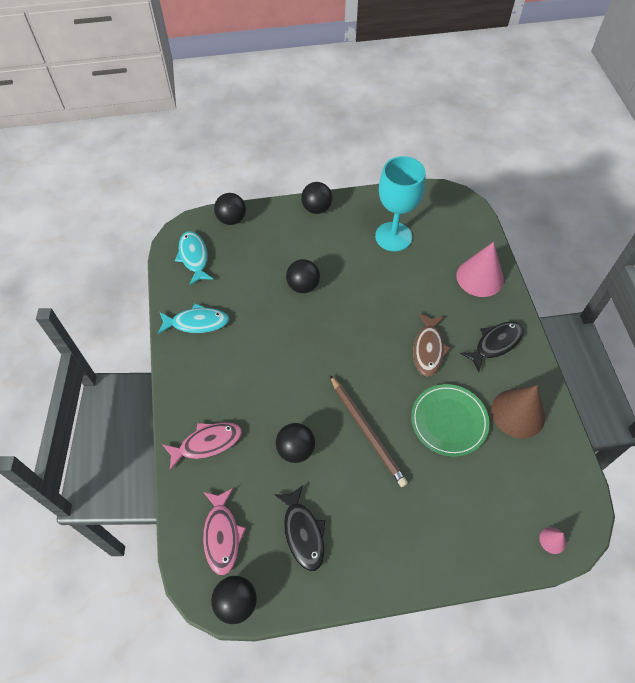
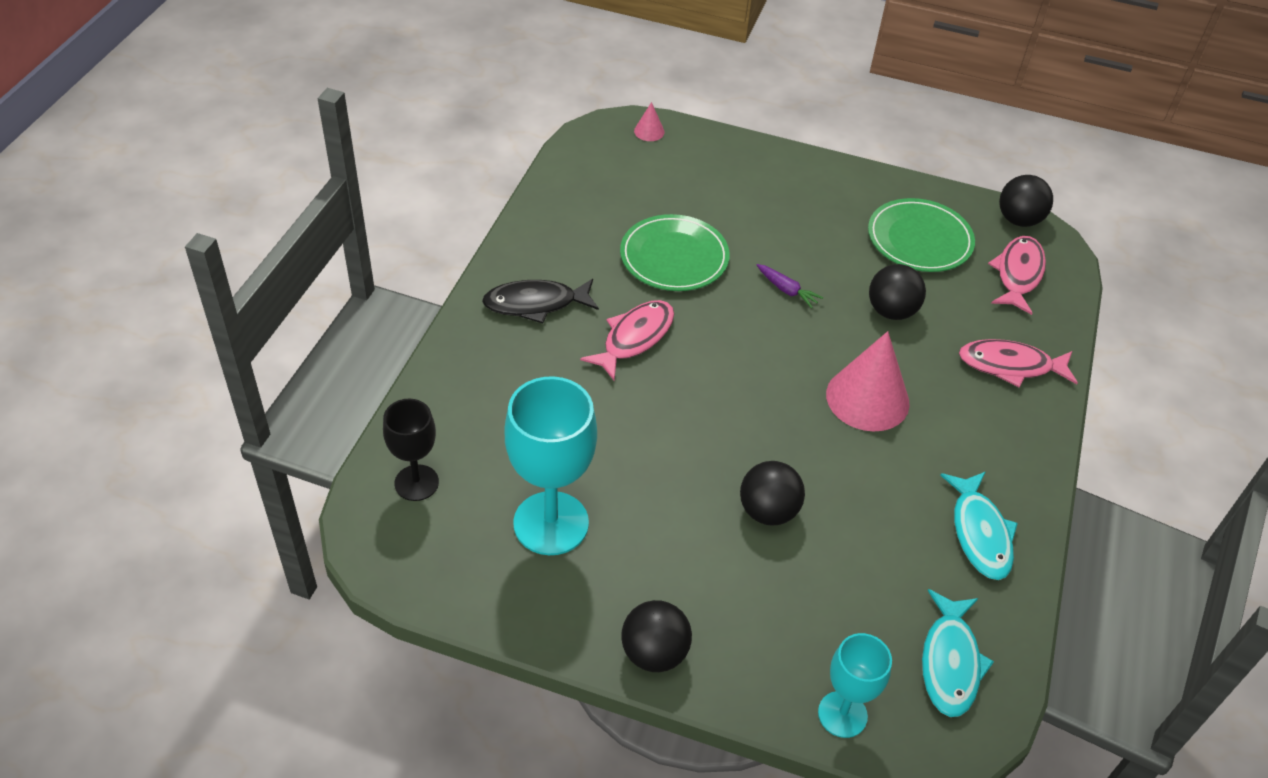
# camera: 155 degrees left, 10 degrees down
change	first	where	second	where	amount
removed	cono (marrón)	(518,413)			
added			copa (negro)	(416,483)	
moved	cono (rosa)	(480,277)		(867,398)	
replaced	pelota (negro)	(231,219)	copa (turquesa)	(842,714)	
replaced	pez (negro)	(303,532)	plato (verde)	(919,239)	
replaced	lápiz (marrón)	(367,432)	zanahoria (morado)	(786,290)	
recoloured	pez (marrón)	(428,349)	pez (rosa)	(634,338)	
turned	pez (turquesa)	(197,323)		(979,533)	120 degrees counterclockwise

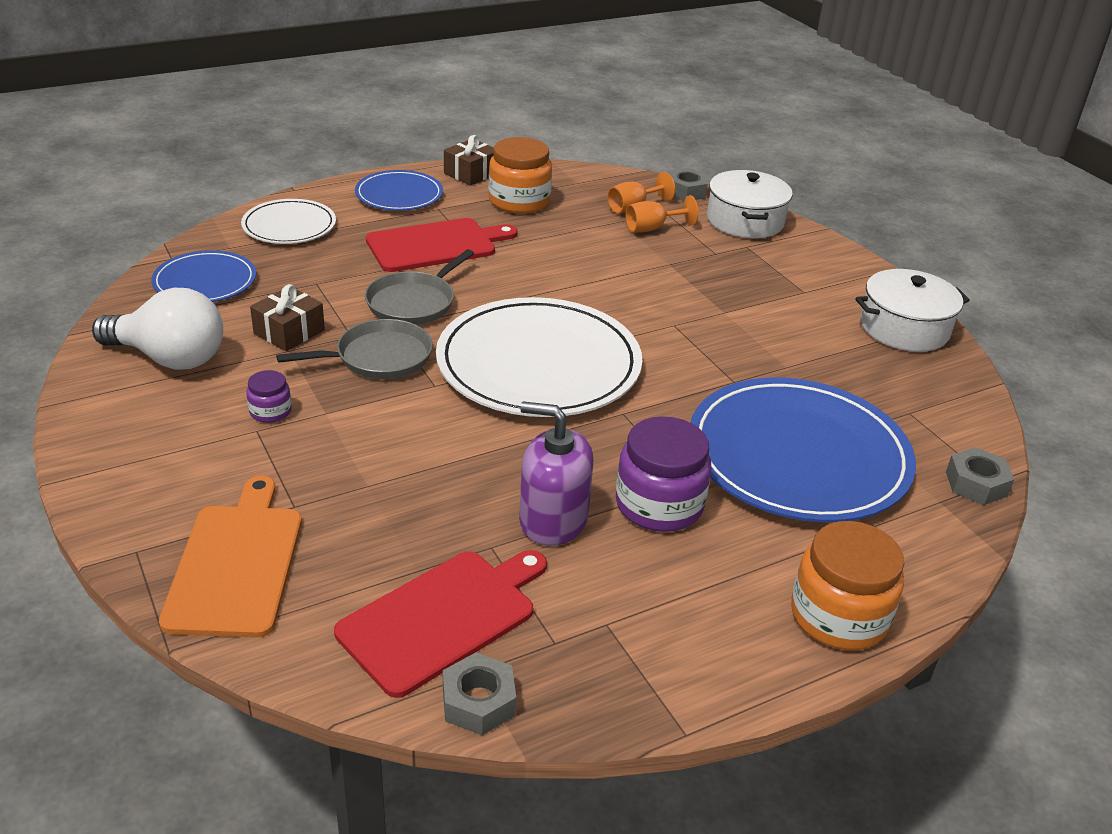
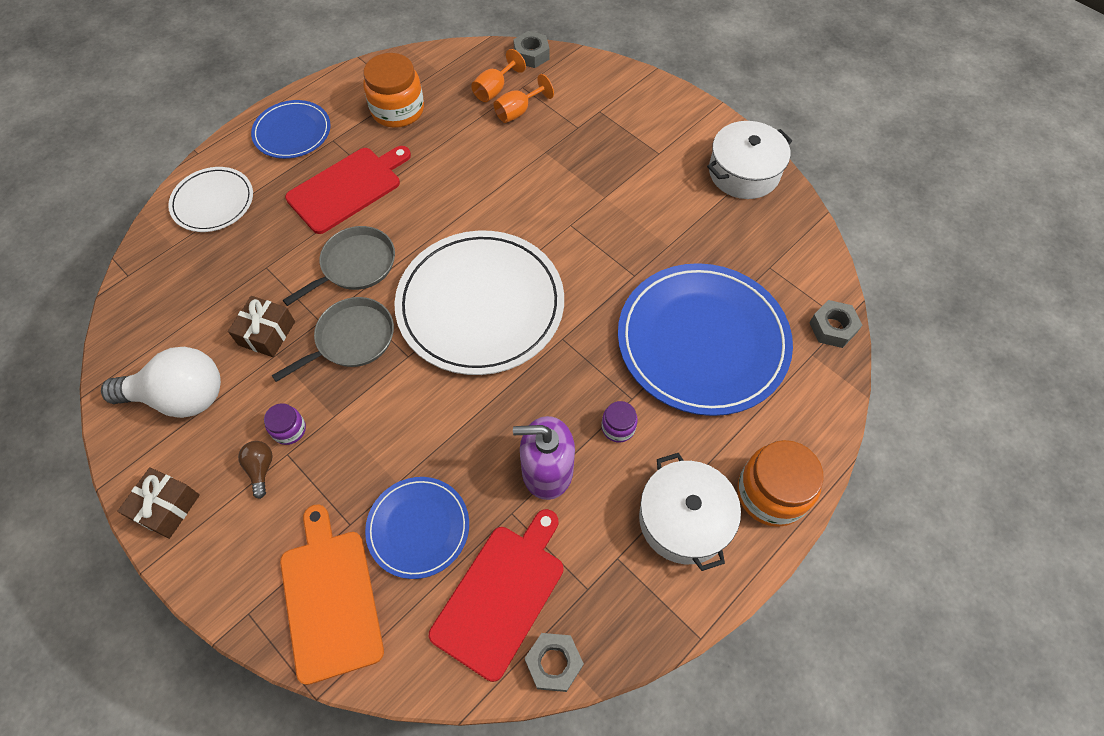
# camera: 15 degrees left, 25 degrees up
change	first	where	second	where	amount
added			bombilla (marrón)	(261,469)	
moved	plato (azul)	(205,281)		(418,528)	
moved	regalo (marrón)	(471,173)		(166,507)	
moved	olla (blanco)	(745,221)		(684,519)	
turned	sartén (gris)	(413,303)		(355,265)	150 degrees counterclockwise
resized	tarro (morado)	(659,505)		(618,427)	x0.50

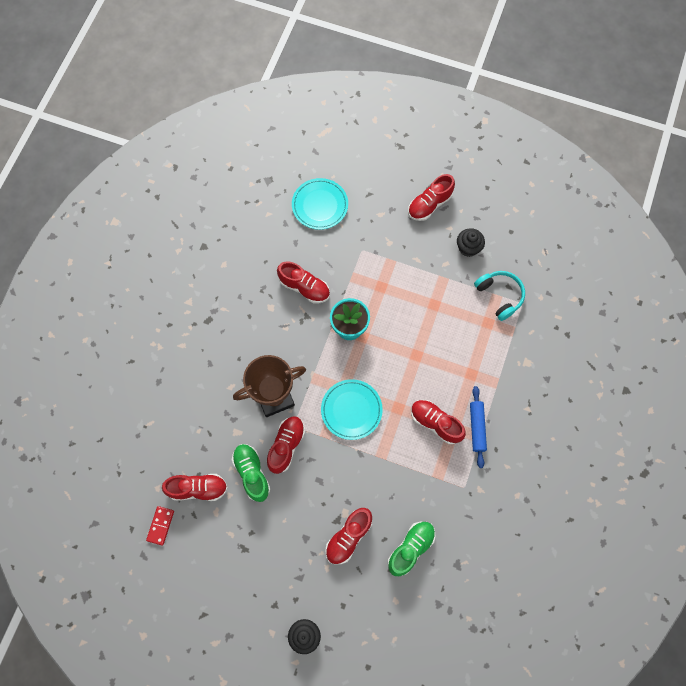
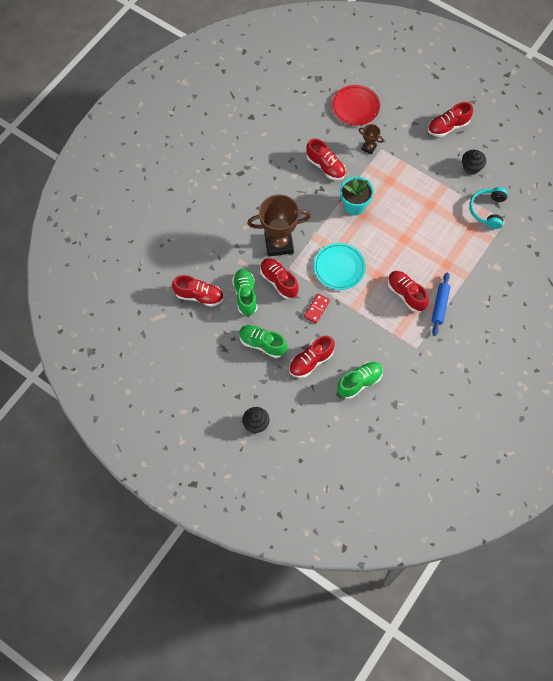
# camera: 15 degrees right, 5 degrees down
change	first	where	second	where	amount
added			zapato (verde)	(262,344)	
added			trofeo (marrón)	(369,148)	
moved	ficha de dominó (rojo)	(160,525)		(316,309)	
recoloured	plato (turquesa)	(320,205)	plato (rojo)	(355,107)	
turned	zapato (rojo)	(286,445)		(279,281)	75 degrees counterclockwise
turned	auriculares (turquesa)	(500,296)		(487,210)	150 degrees counterclockwise

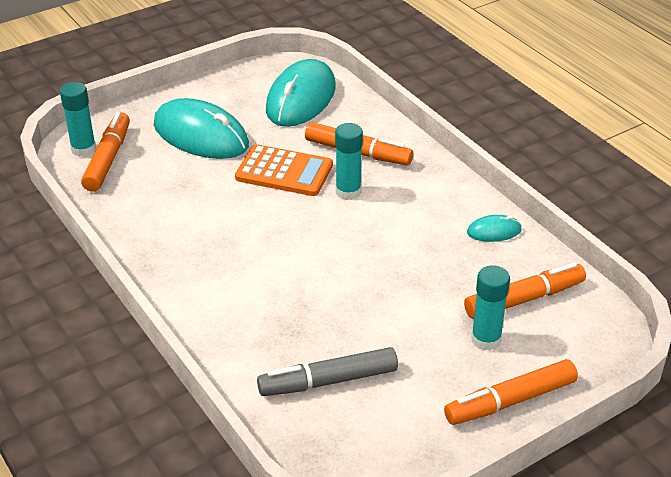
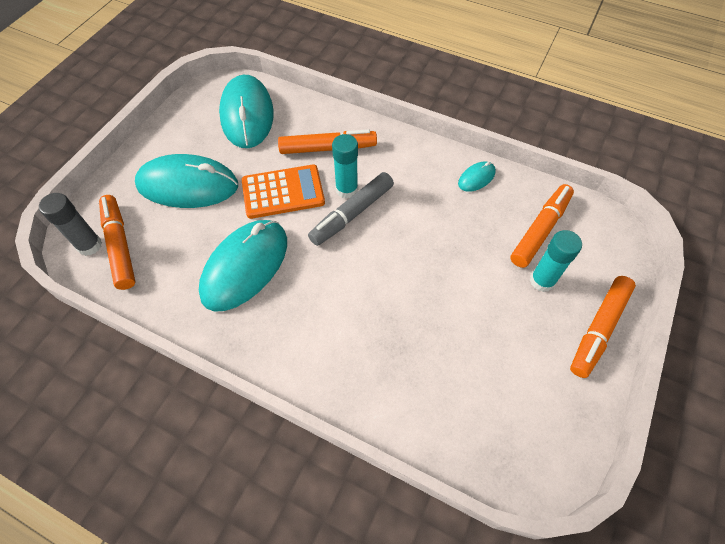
# camera: 30 degrees left, 20 degrees up
change	first	where	second	where	amount
added			ratón (turquesa)	(245,266)	
moved	rotulador (gris)	(328,381)		(351,214)	
recoloured	barra de pegamento (turquesa)	(83,149)	barra de pegamento (gris)	(89,245)	

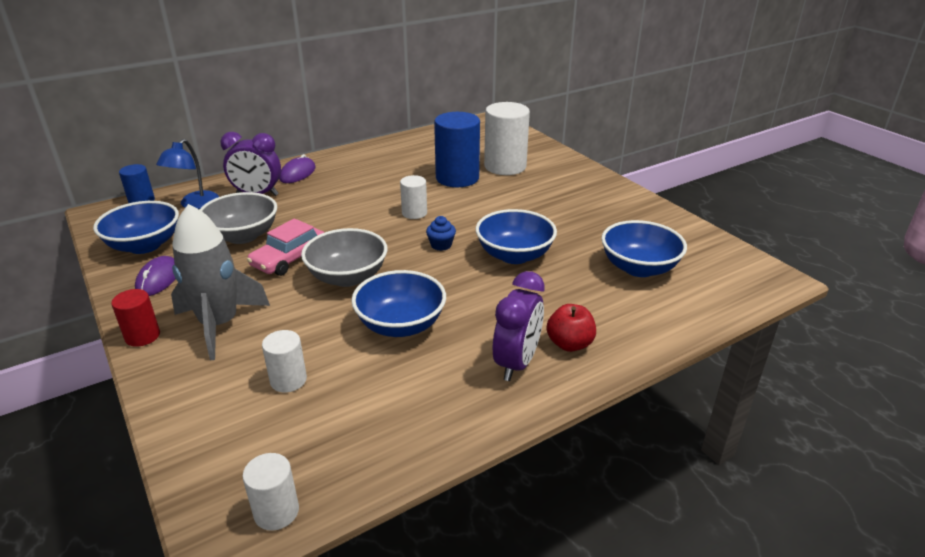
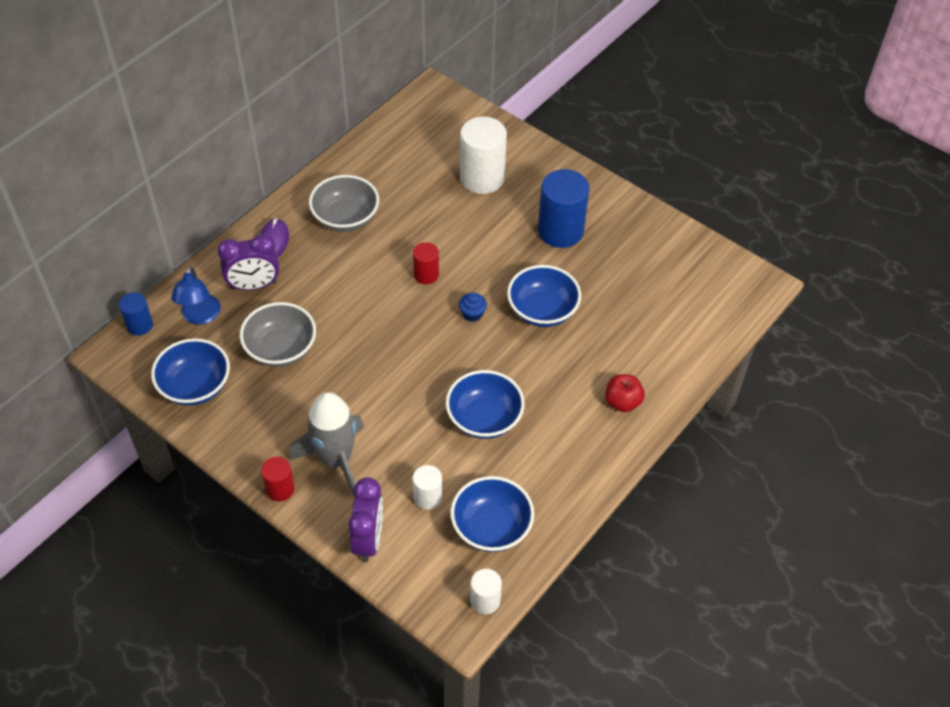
# camera: 20 degrees left, 20 degrees up
change	first	where	second	where	amount
removed	ratón (morado)	(158,279)			
removed	coche (rosa)	(289,258)			
moved	cuenco (gris)	(347,277)		(345,218)	
moved	cilindro (azul)	(457,178)		(560,231)	
moved	despertador (morado)	(517,363)		(368,539)	
moved	cuenco (azul)	(639,268)		(491,527)	
recoloured	cilindro (blanco)	(414,213)	cilindro (rojo)	(426,275)	

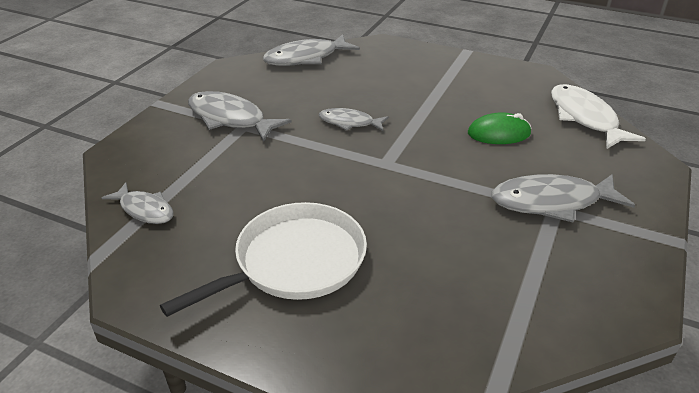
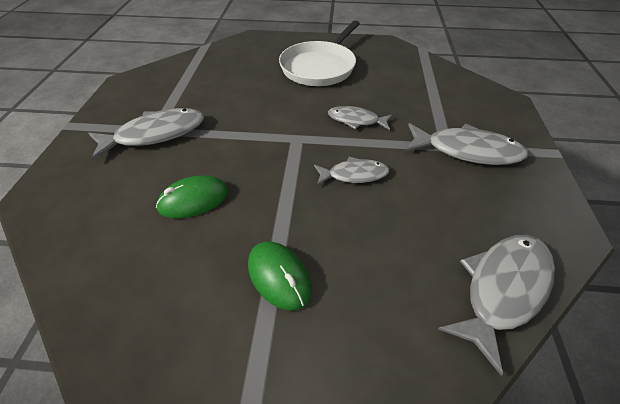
# camera: 160 degrees right, 10 degrees up
change	first	where	second	where	amount
removed	pez (blanco)	(585,118)			
added			ratón (verde)	(279,276)	
moved	pez (gris)	(144,210)		(356,120)	

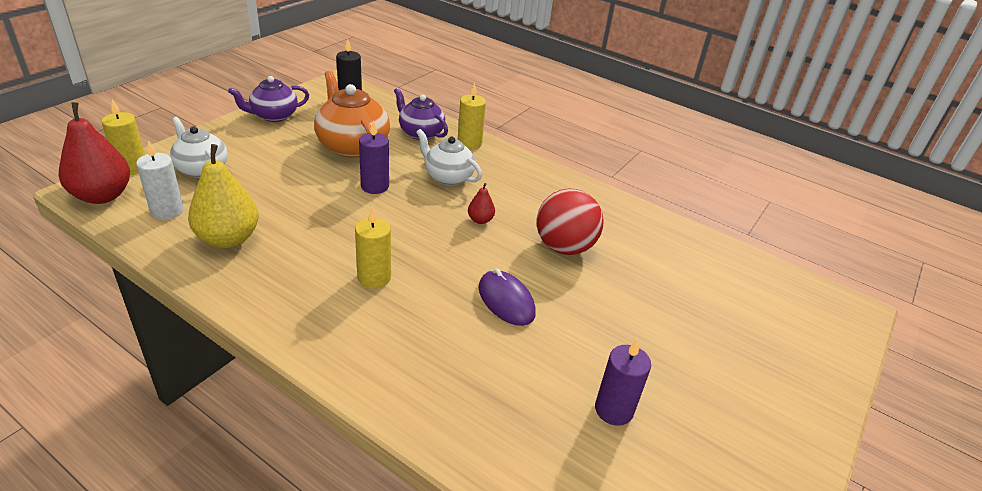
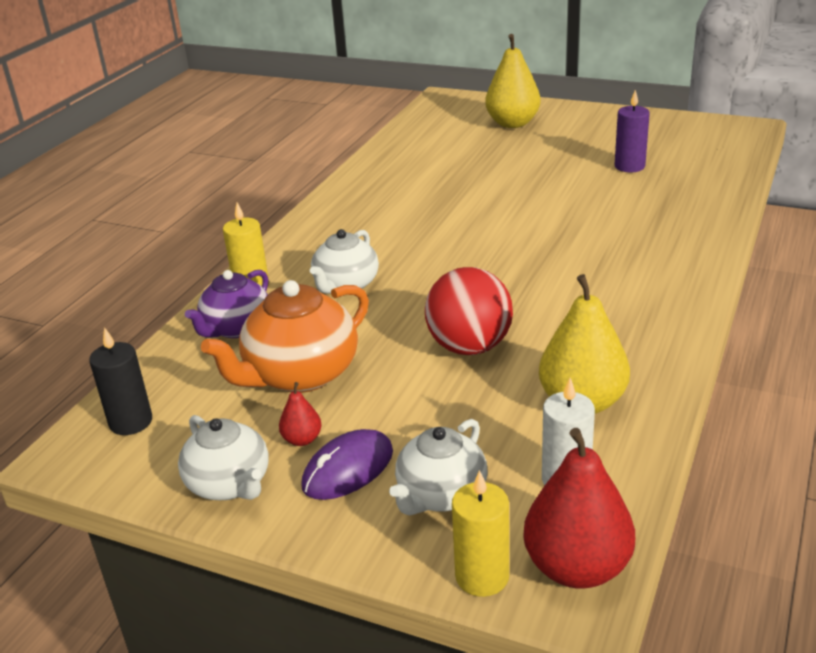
# camera: 95 degrees left, 5 degrees down
change	first	where	second	where	amount
removed	vela (amarillo)	(374,278)			
removed	vela (morado)	(375,186)			
added			pera (amarillo)	(512,123)	
moved	pera (rojo)	(480,220)		(302,439)	
moved	ratón (morado)	(506,300)		(348,469)	
moved	pelota (rojo)	(564,247)		(469,347)	
recoloured	tetera (morado)	(274,116)	tetera (blanco)	(230,484)	

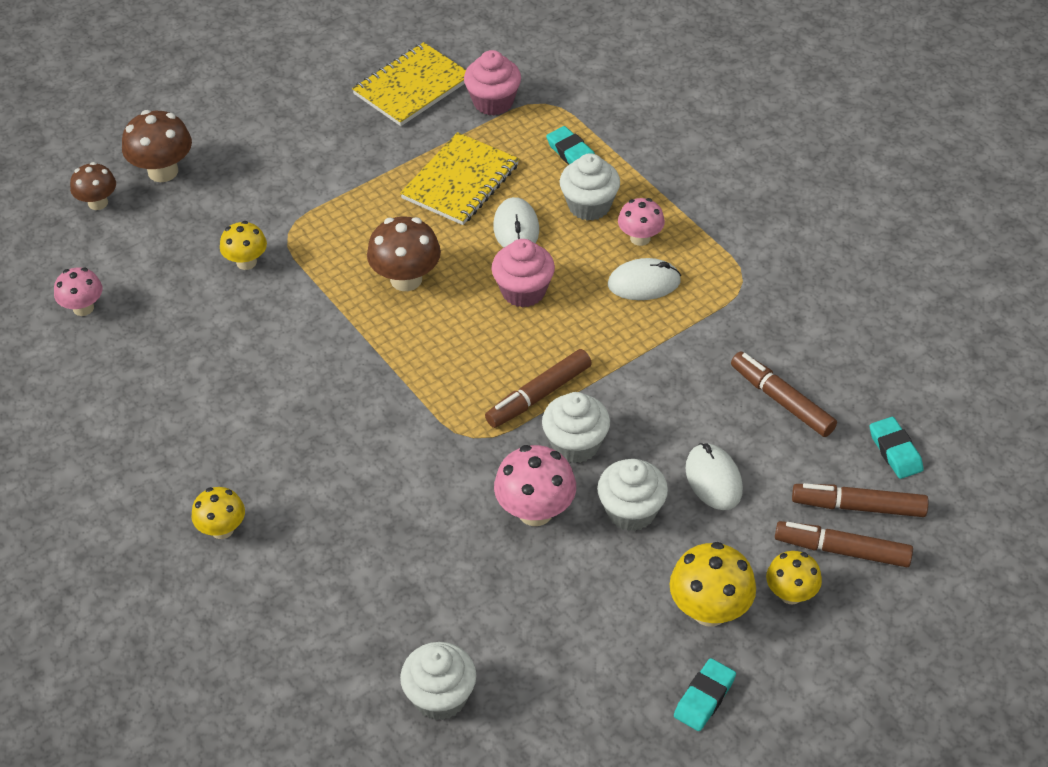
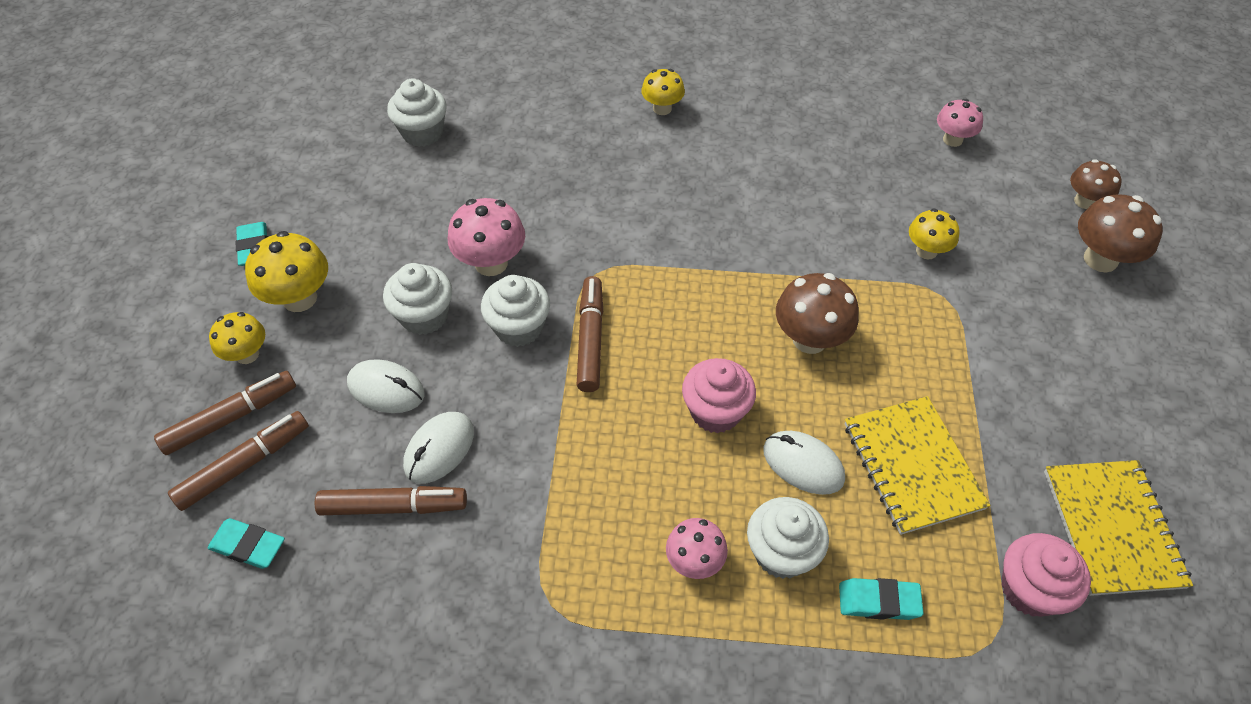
# camera: 130 degrees right, 5 degrees up
change	first	where	second	where	amount
moved	ratón (blanco)	(644,283)		(439,449)	

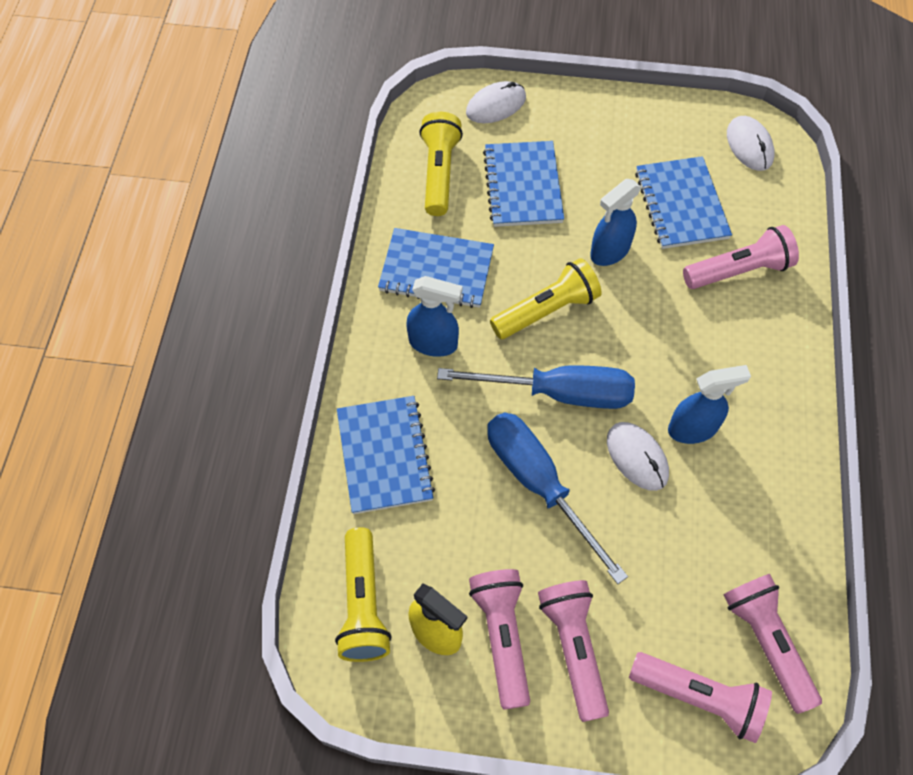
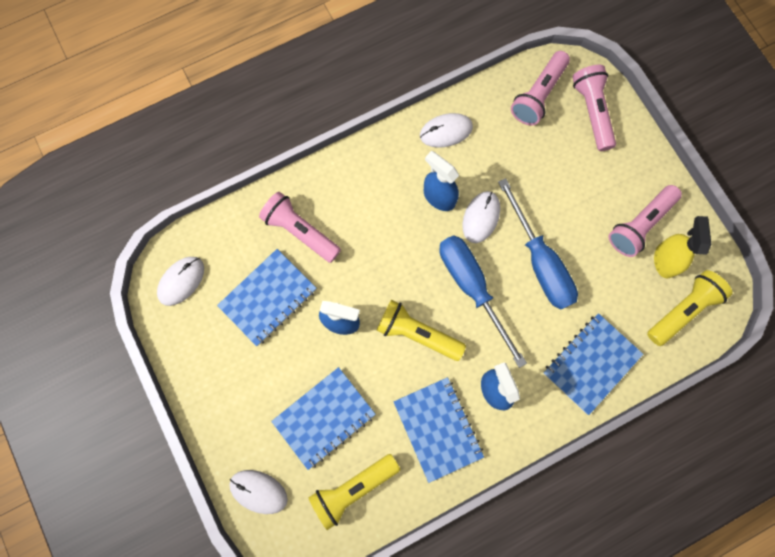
# camera: 125 degrees left, 15 degrees up
change	first	where	second	where	amount
removed	lámpara de mano (rosa)	(574,648)			
added			ratón (blanco)	(446,131)	
turned	destornillador (azul)	(539,484)		(539,261)	45 degrees counterclockwise

